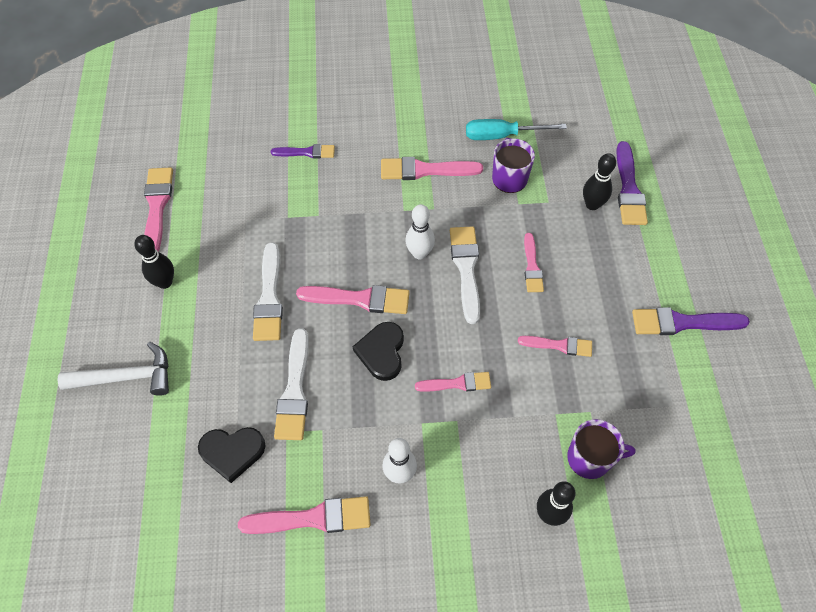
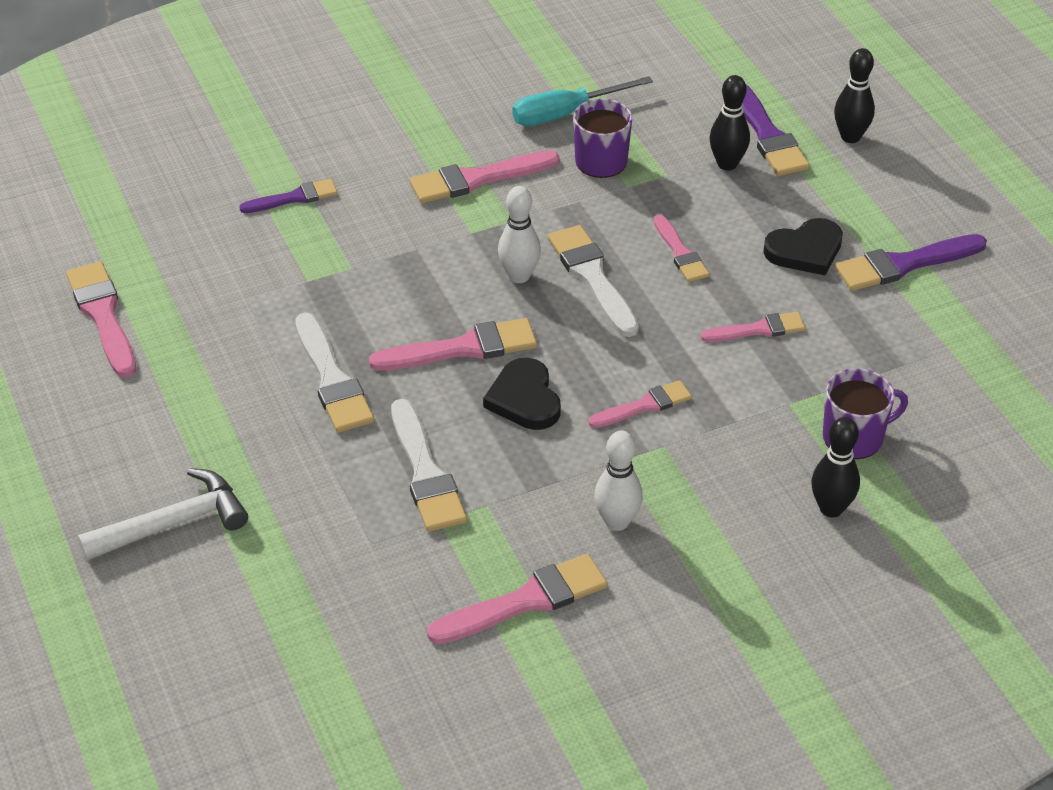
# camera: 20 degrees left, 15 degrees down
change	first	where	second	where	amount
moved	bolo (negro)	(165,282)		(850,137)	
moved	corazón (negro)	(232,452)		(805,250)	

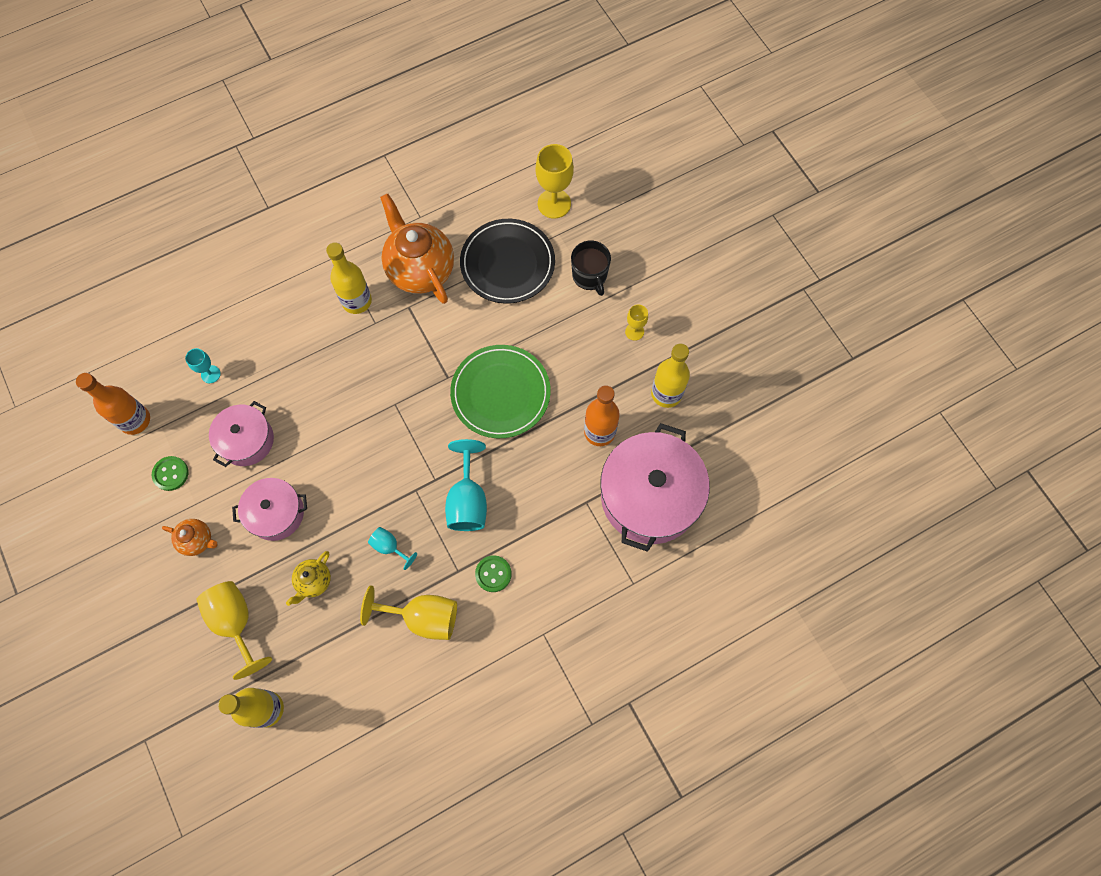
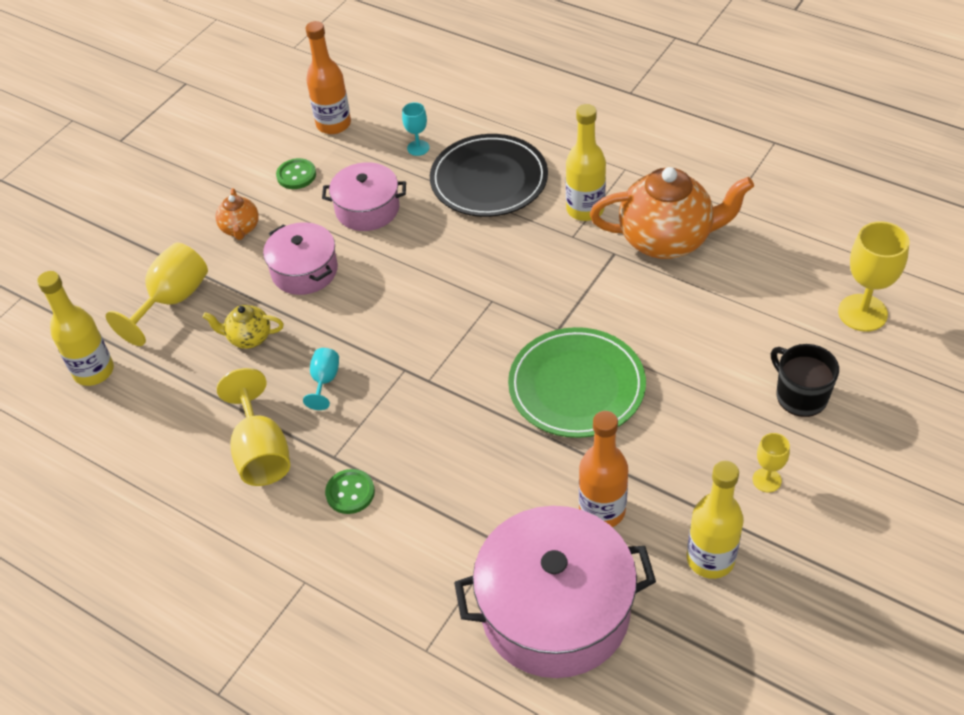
# camera: 65 degrees right, 20 degrees down
change	first	where	second	where	amount
removed	copa (turquesa)	(467,500)			
moved	plato (negro)	(507,263)		(489,180)	
turned	tetera (naranja)	(420,270)		(667,240)	60 degrees clockwise
turned	taza (negro)	(590,276)		(800,396)	105 degrees clockwise

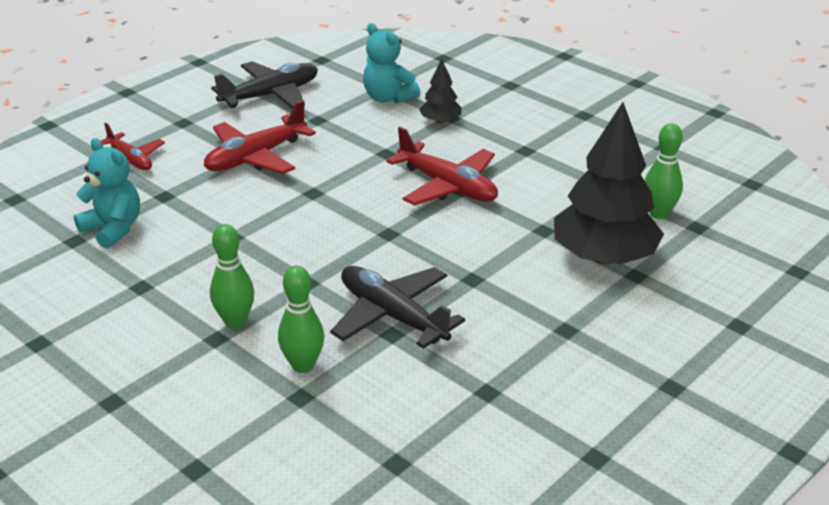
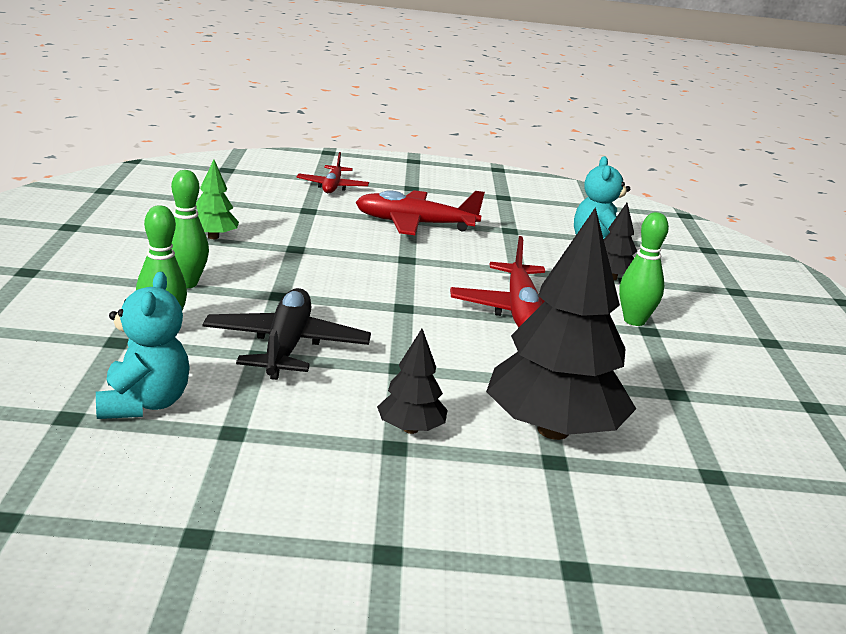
# camera: 45 degrees right, 10 degrees down
change	first	where	second	where	amount
removed	avión (negro)	(270,95)			
added			árbol (verde)	(213,237)	
added			árbol (negro)	(410,429)	
moved	osito (turquesa)	(113,229)		(143,404)	
moved	bolo (verde)	(658,213)		(634,321)	

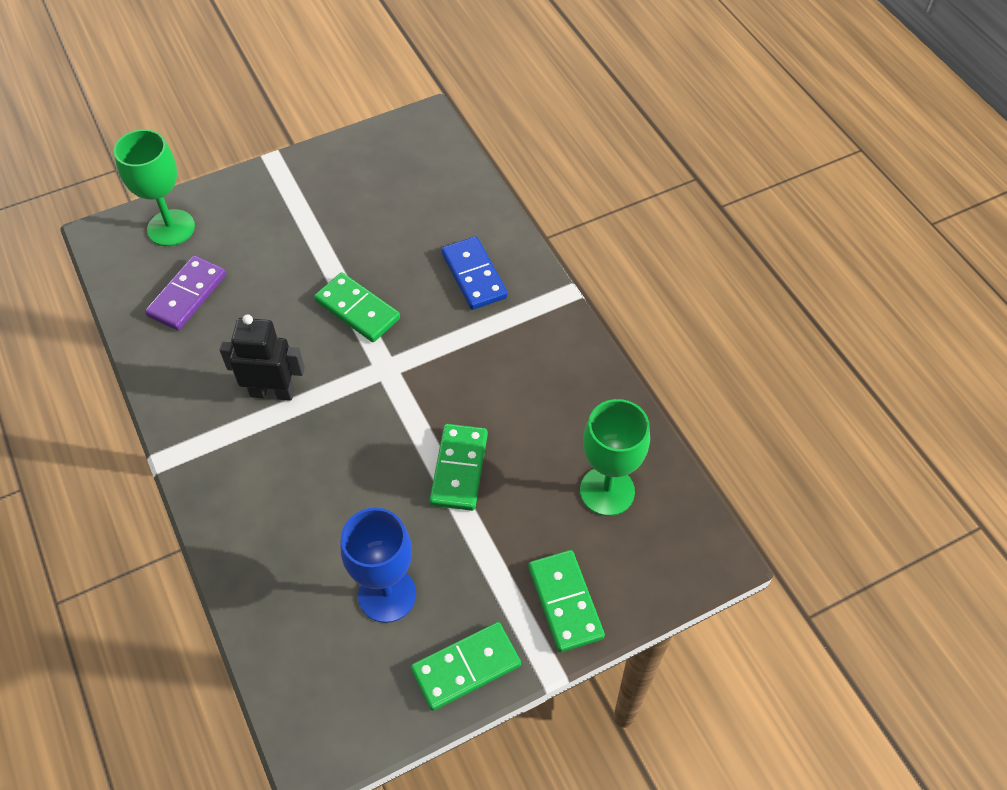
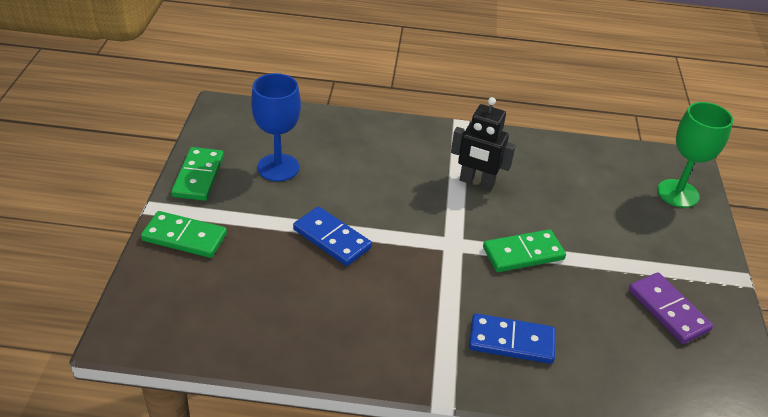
# camera: 120 degrees right, 15 degrees down
change	first	where	second	where	amount
removed	copa (verde)	(607,491)			
moved	ficha de dominó (morado)	(187,295)		(668,310)	
recoloured	ficha de dominó (verde)	(459,469)	ficha de dominó (azul)	(332,239)	
turned	robot (negro)	(272,392)		(476,182)	75 degrees clockwise

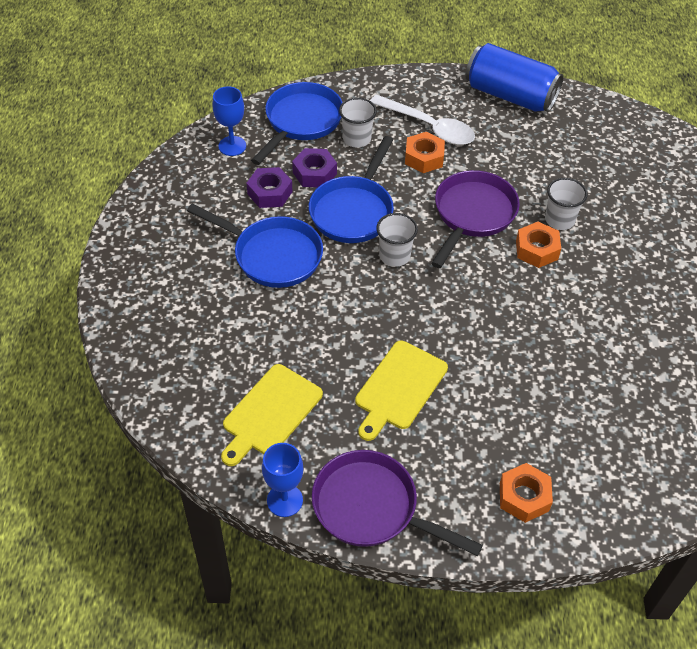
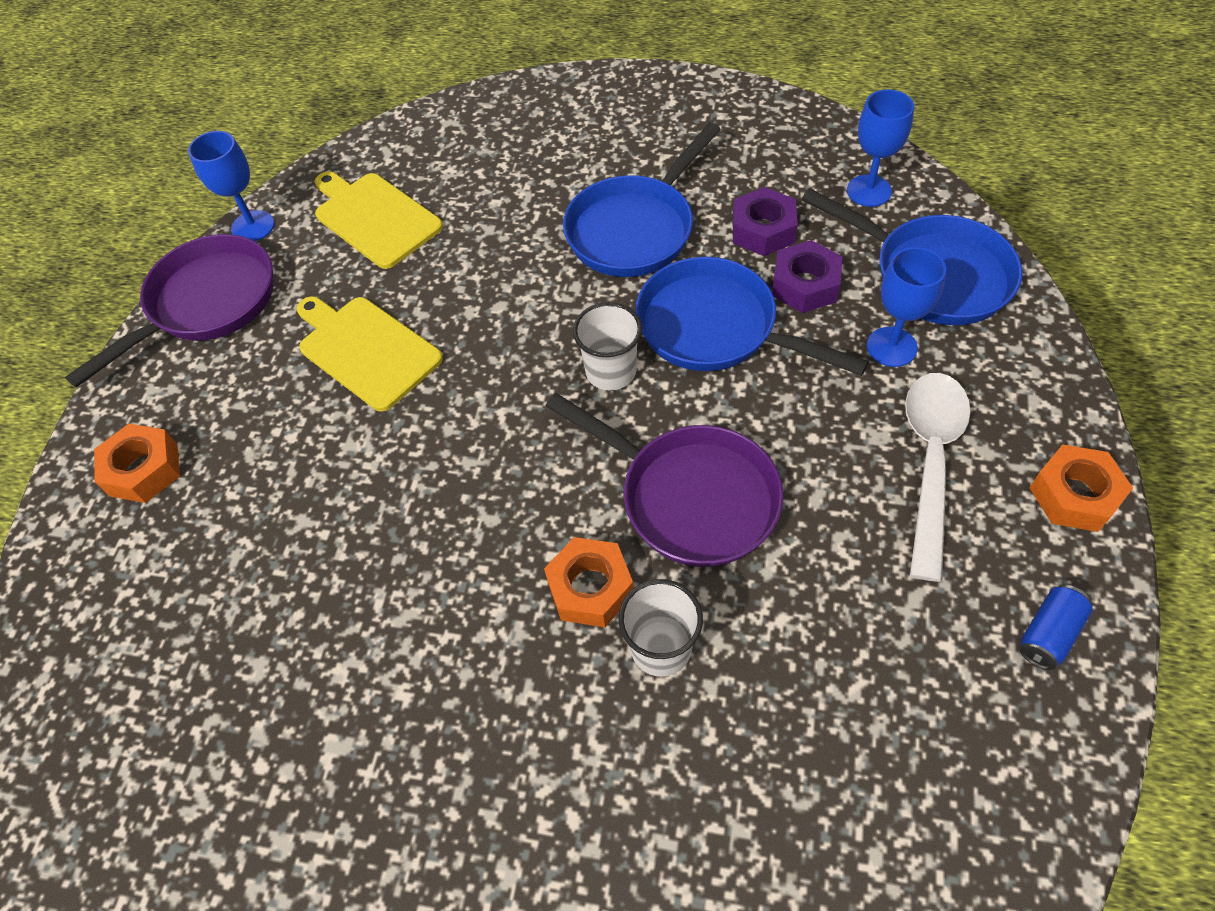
# camera: 105 degrees right, 5 degrees up
change	first	where	second	where	amount
moved	tuerca (naranja)	(424,158)		(1074,495)	
replaced	vaso (blanco)	(357,139)	copa (azul)	(891,347)	
turned	cuchara (blanco)	(429,127)		(930,461)	150 degrees clockwise
resized	lata (azul)	(510,95)		(1048,633)	x0.40

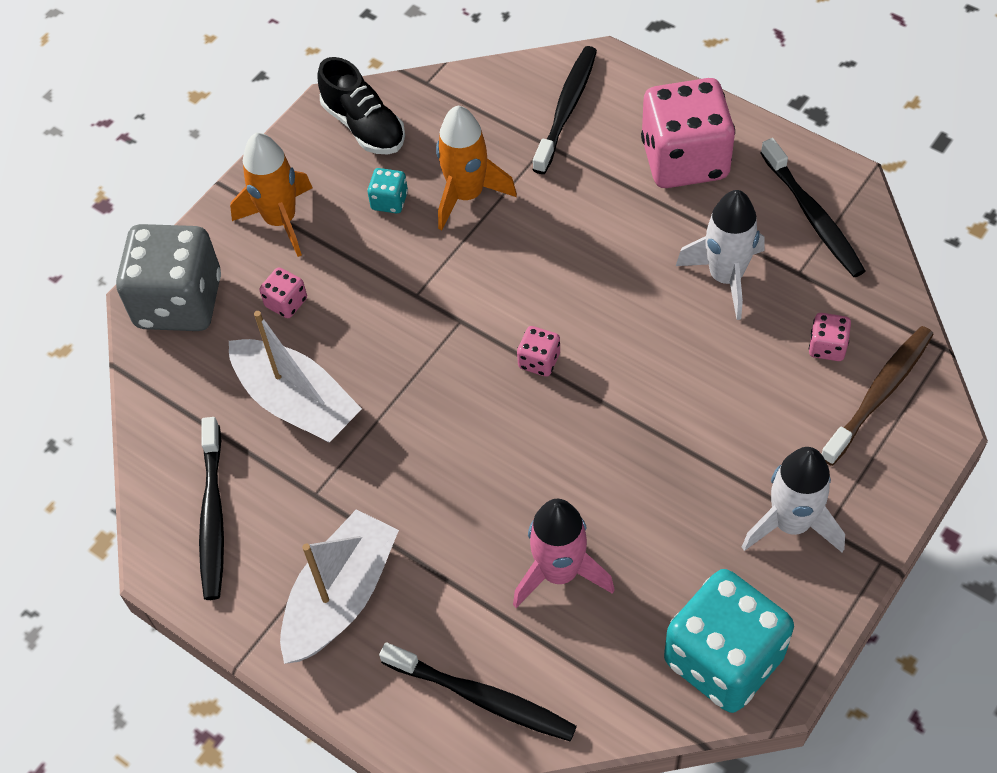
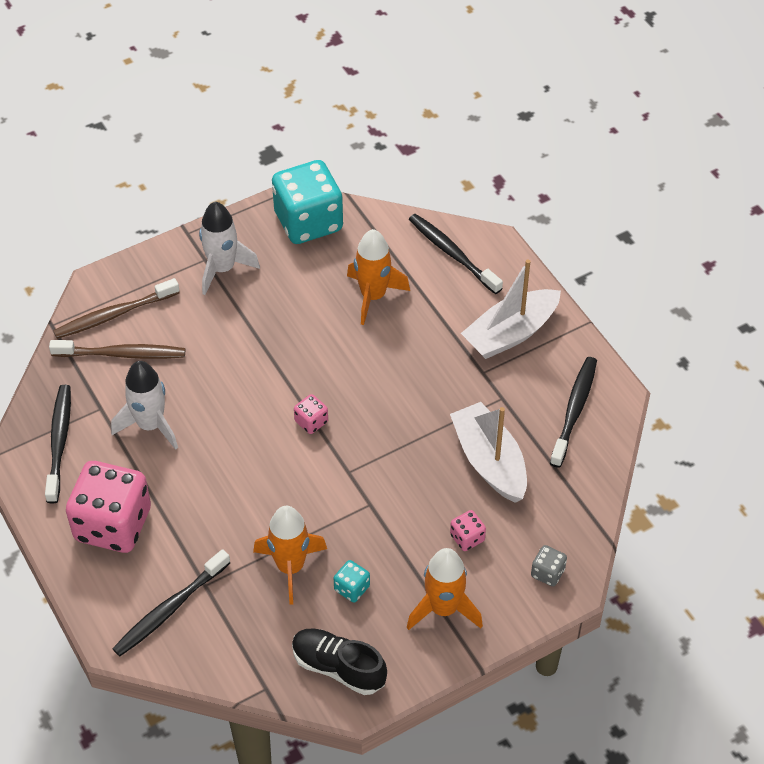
# camera: 160 degrees left, 5 degrees down
change	first	where	second	where	amount
replaced	dado (rosa)	(827,347)	cepillo de dientes (marrón)	(122,354)	
recoloured	cohete (rosa)	(559,572)	cohete (naranja)	(373,296)	
turned	zapato (negro)	(364,126)		(338,667)	45 degrees counterclockwise
resized	dado (gris)	(179,302)		(547,573)	x0.42

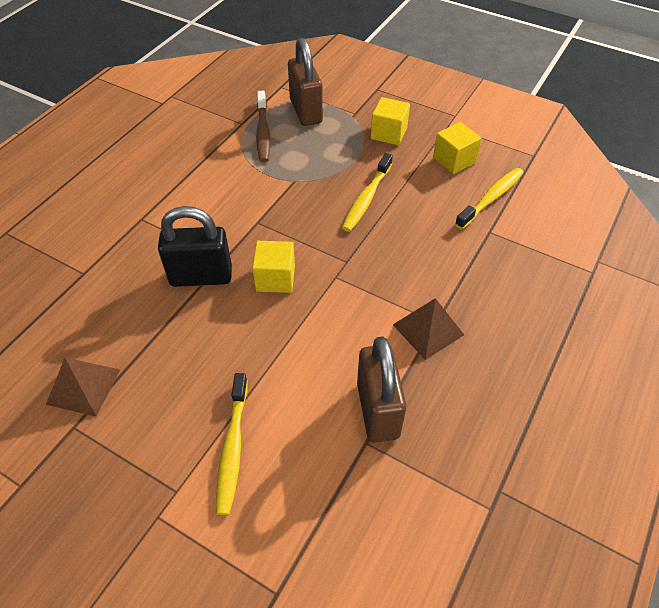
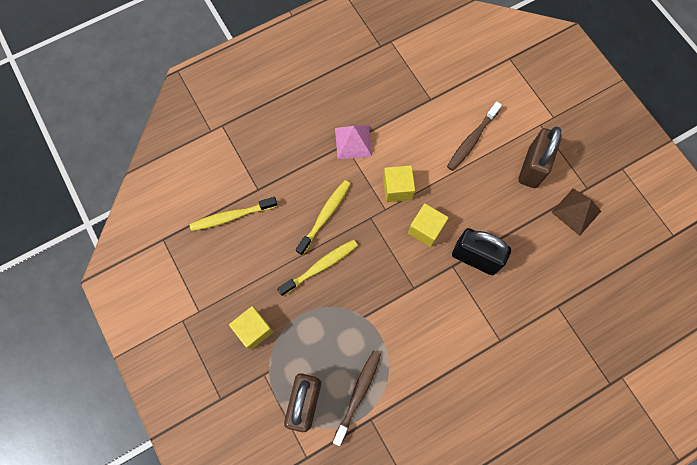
# camera: 150 degrees left, 20 degrees up
change	first	where	second	where	amount
added			cepillo de dientes (marrón)	(472,140)	
moved	cepillo de dientes (amarillo)	(232,448)		(325,216)	
moved	candado (marrón)	(378,410)		(532,167)	
moved	cubo (amarillo)	(454,160)		(397,188)	
recoloured	pirámide (marrón)	(428,329)	pirámide (rosa)	(353,142)	

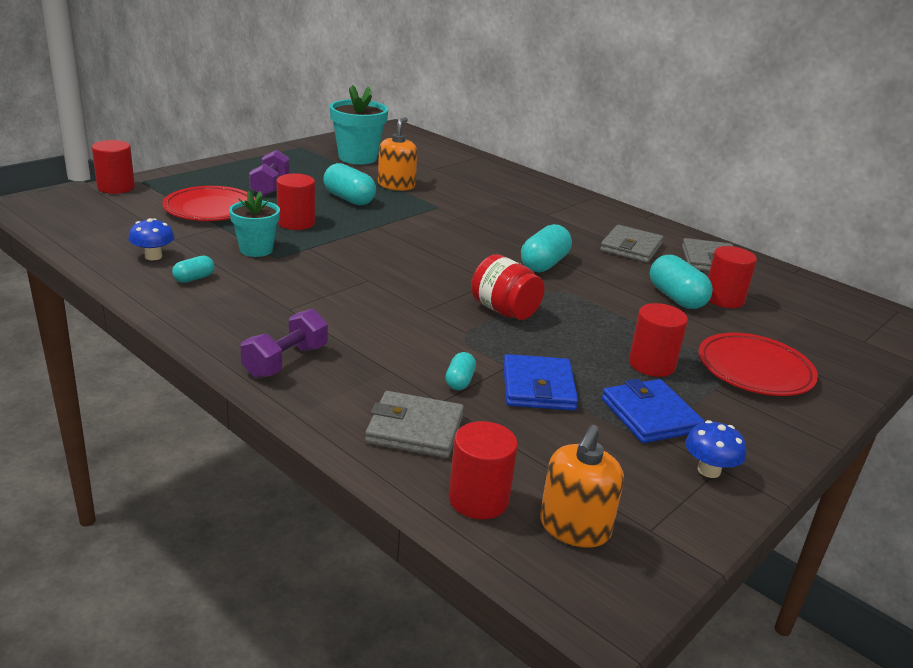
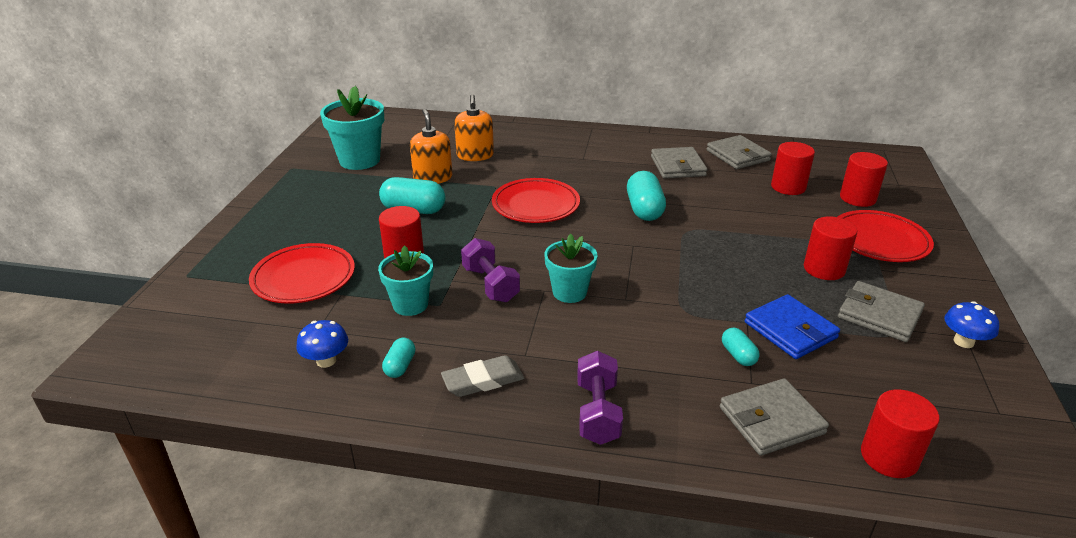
# camera: 30 degrees left, 5 degrees up
change	first	where	second	where	amount
removed	tarro (rojo)	(504,310)			
removed	cápsula (turquesa)	(676,298)			
added			goma de borrar (gris)	(483,381)	
added			plato (rojo)	(535,205)	
added			maceta (turquesa)	(569,292)	
moved	cilindro (rojo)	(116,187)		(857,198)	
moved	mancuerna (morado)	(270,186)		(490,284)	
moved	dispensador de jabón (naranja)	(574,527)		(475,155)	
recoloured	cartera (azul)	(650,415)	cartera (gris)	(879,315)	

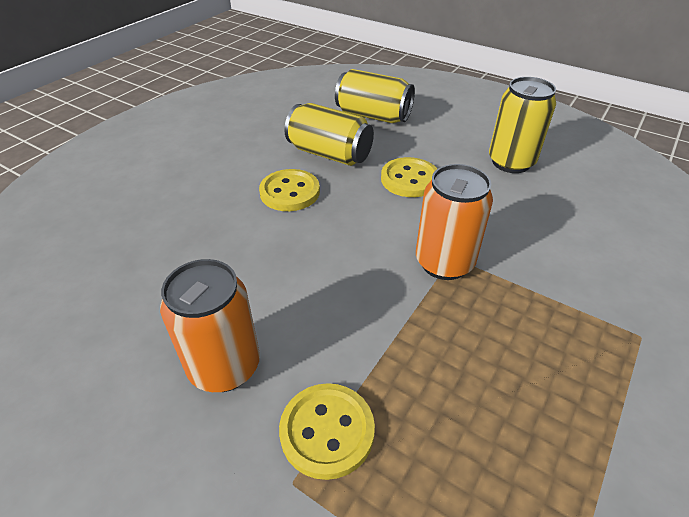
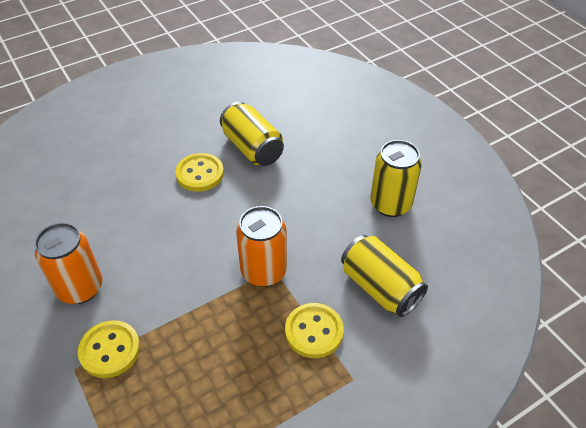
# camera: 25 degrees right, 5 degrees up
change	first	where	second	where	amount
moved	lata (amarillo)	(373,116)		(380,287)	
moved	botón (amarillo)	(409,179)		(314,331)	

